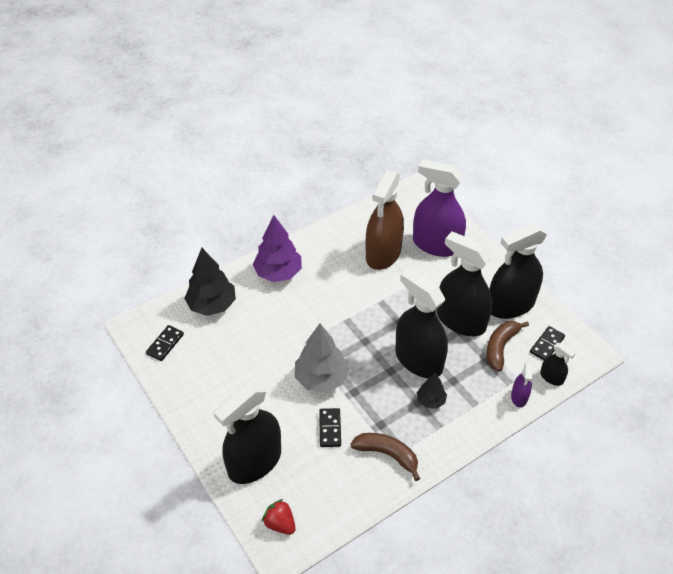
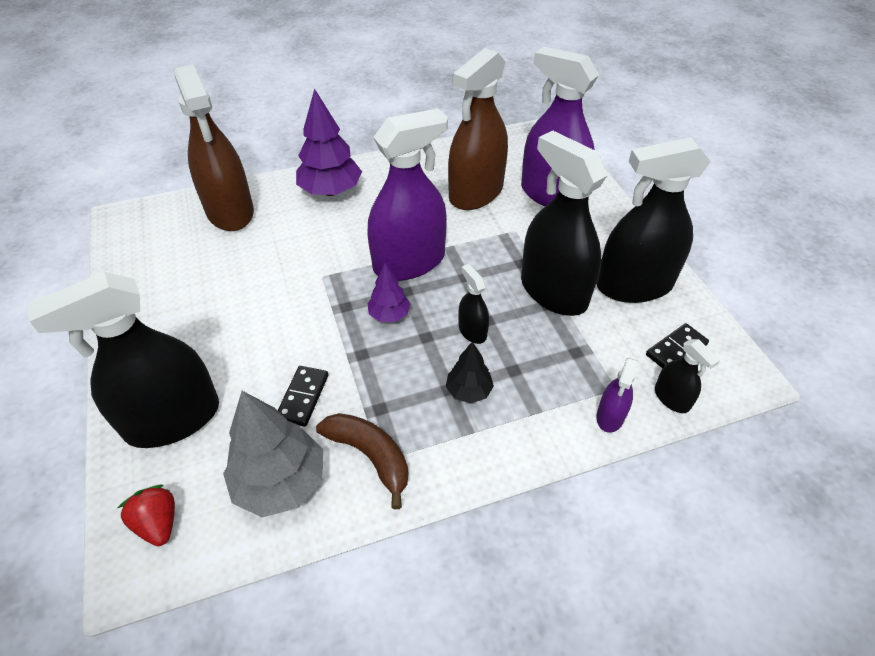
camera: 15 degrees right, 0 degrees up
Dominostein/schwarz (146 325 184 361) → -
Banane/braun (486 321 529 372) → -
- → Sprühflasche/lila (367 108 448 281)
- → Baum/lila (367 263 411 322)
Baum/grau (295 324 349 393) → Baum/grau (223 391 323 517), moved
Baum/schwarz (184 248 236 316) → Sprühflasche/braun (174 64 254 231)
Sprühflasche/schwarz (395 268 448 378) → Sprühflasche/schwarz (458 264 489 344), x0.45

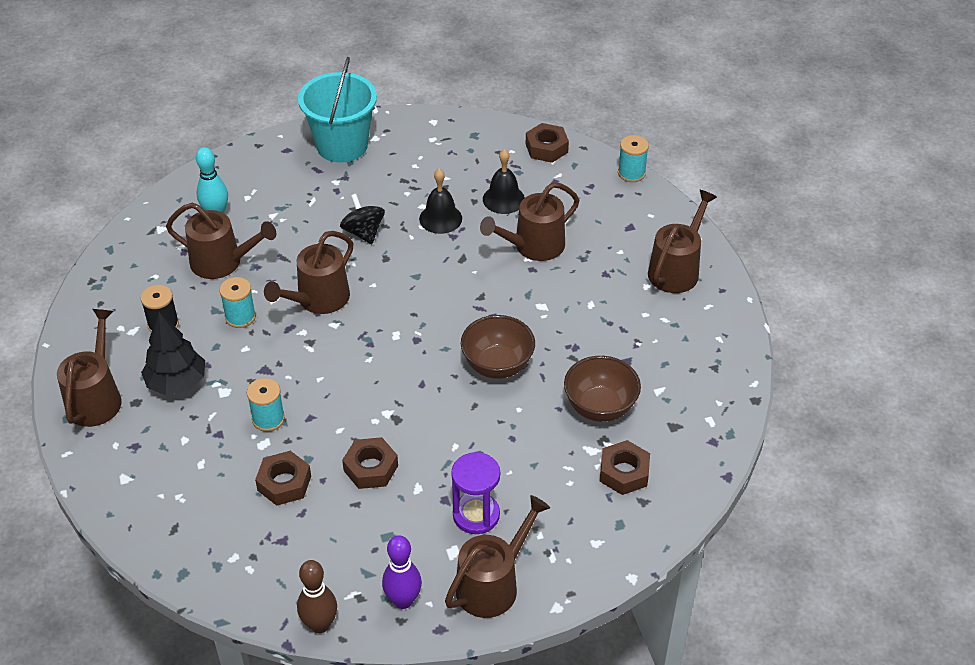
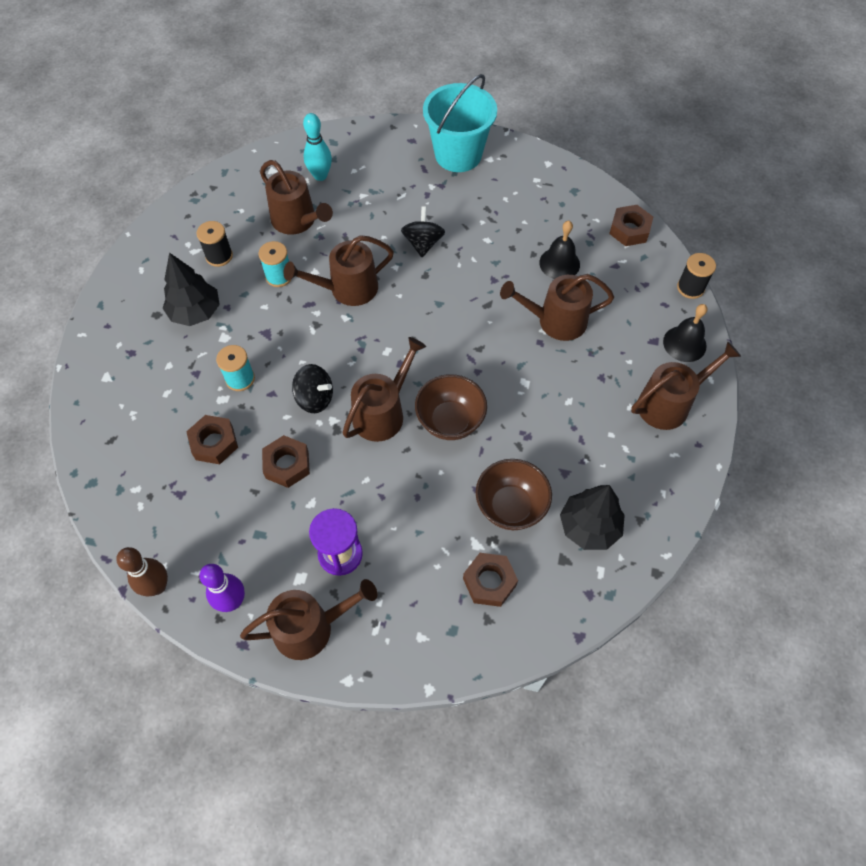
camera: 30 degrees right, 15 degrees up
- → Kreisel/schwarz (292 364 333 413)
- → Baum/schwarz (560 485 625 550)
Gießkanne/braun (57 309 122 427) → Gießkanne/braun (343 337 426 442), moved
Glocke/schwarz (419 169 462 234) → Glocke/schwarz (663 304 708 362), moved
Garnrolle/türkis (618 135 649 182) → Garnrolle/schwarz (677 253 716 299)

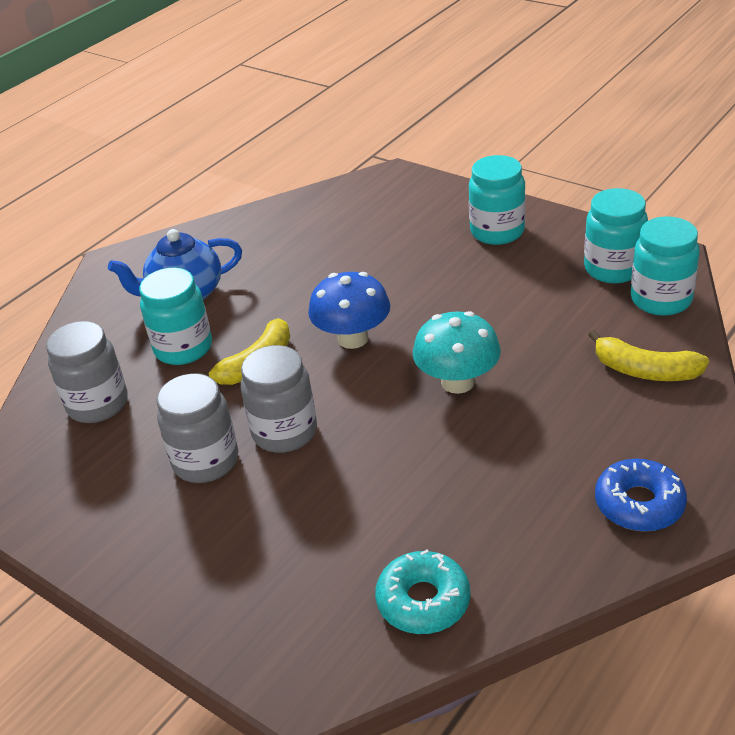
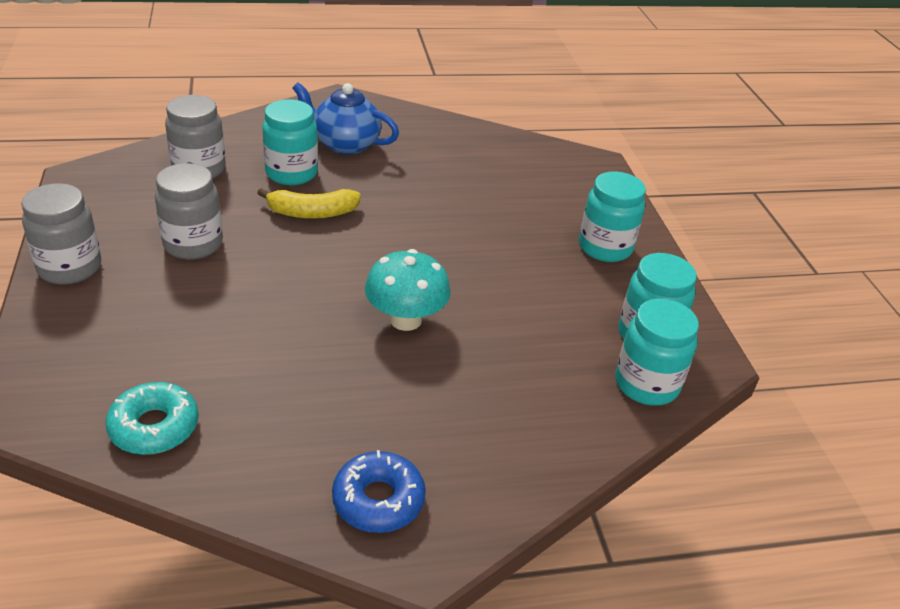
camera: 35 degrees right, 0 degrees up
Pilz/blau (308 272 390 349) → -
Banane/gelb (588 330 709 381) → -
Einmachglas/grau (241 345 317 453) → Einmachglas/grau (21 183 101 285), moved

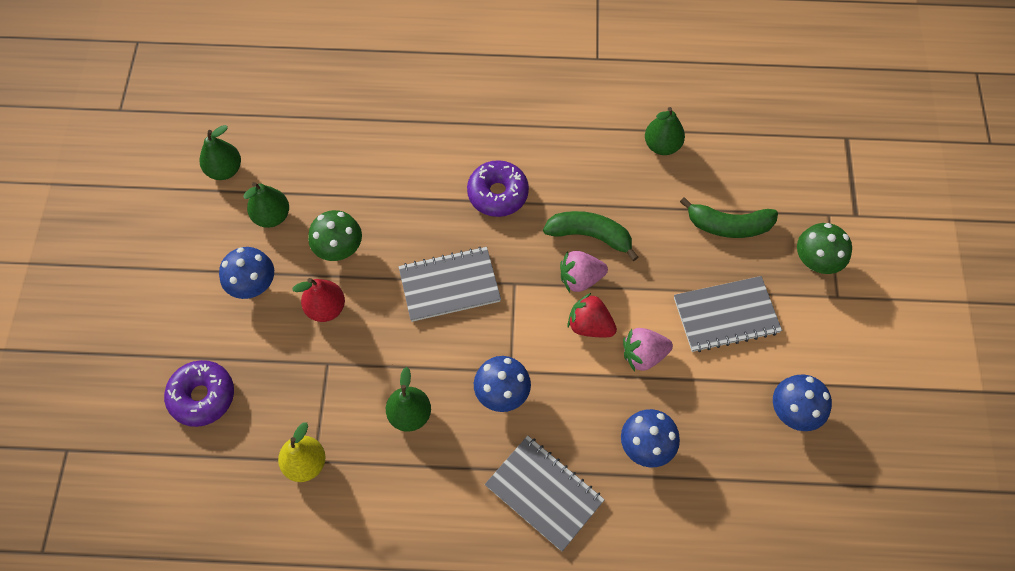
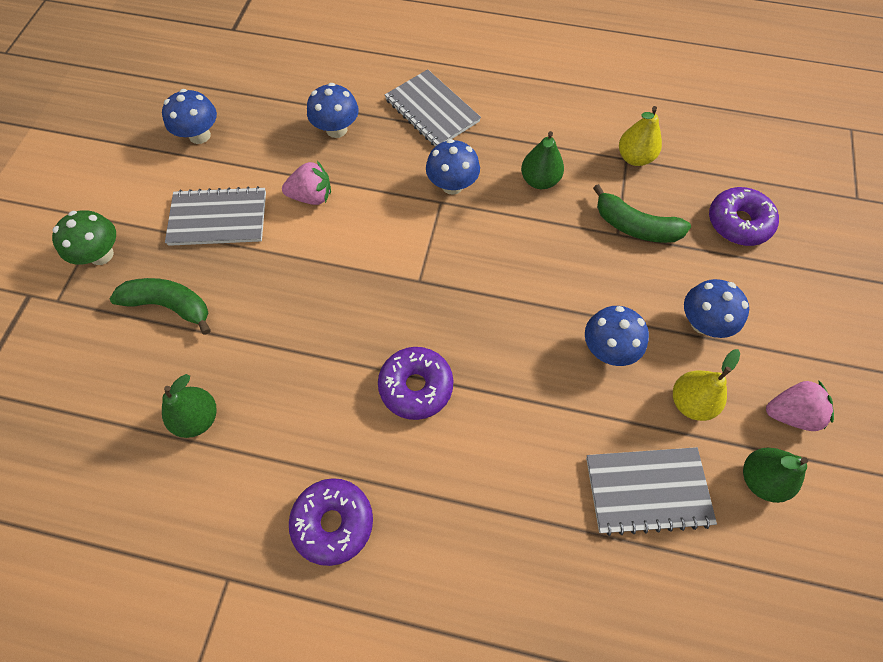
camera: 170 degrees left, 0 degrees up
Birne/rot (292 278 345 322) → -
Erdbeere/rot (567 293 617 337) → -
- → Donut/lila (289 478 373 566)
Notizbuch/grau (399 246 501 322) → Notizbuch/grau (586 447 717 536), moved
Banane/grün (543 211 638 261) → Banane/grün (593 184 691 243), moved
Erdbeere/rosa (560 251 608 292) → Erdbeere/rosa (766 380 834 431), moved
Birne/grün (243 182 289 228) → Birne/gelb (673 349 740 421)
Pilz/grün (308 210 362 261) → Pilz/blau (585 306 649 366)

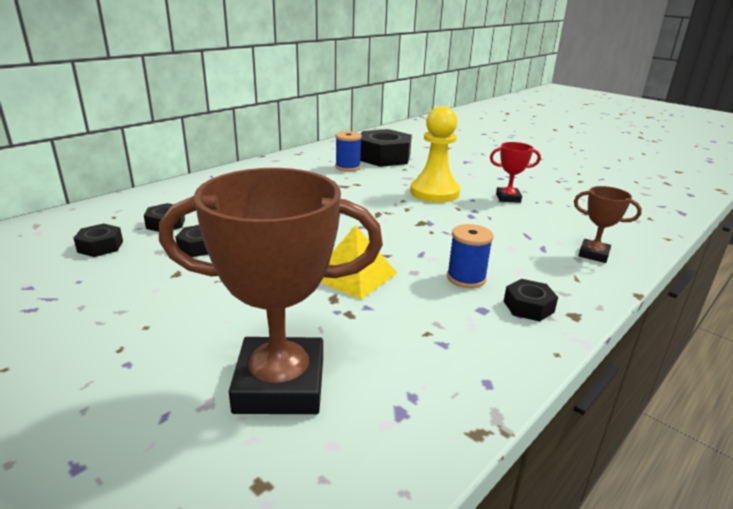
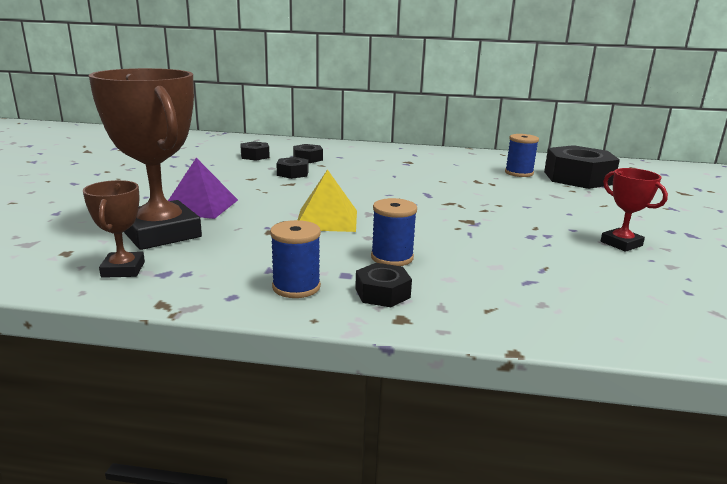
camera: 55 degrees right, 5 degrees down
Bauer/gelb (410 106 460 202) → -
- → Pyramide/lila (168 158 238 219)
- → Garnrolle/blau (270 220 321 298)
Pokal/braun (574 186 642 263) → Pokal/braun (83 180 145 278), moved

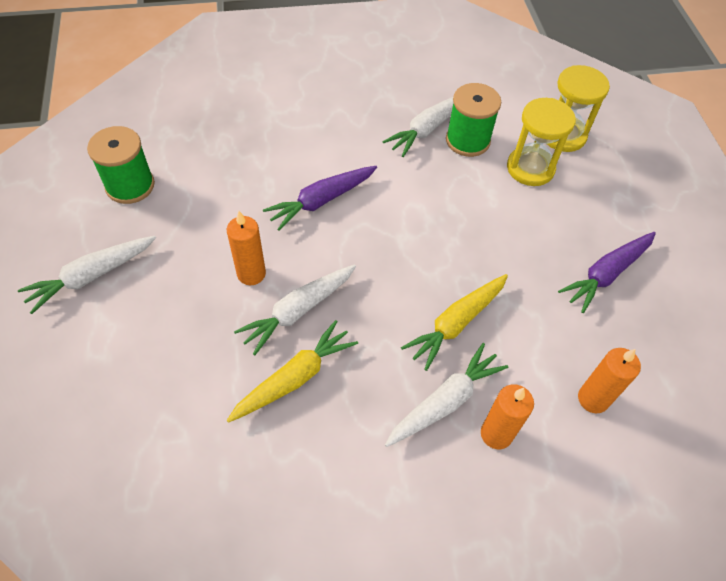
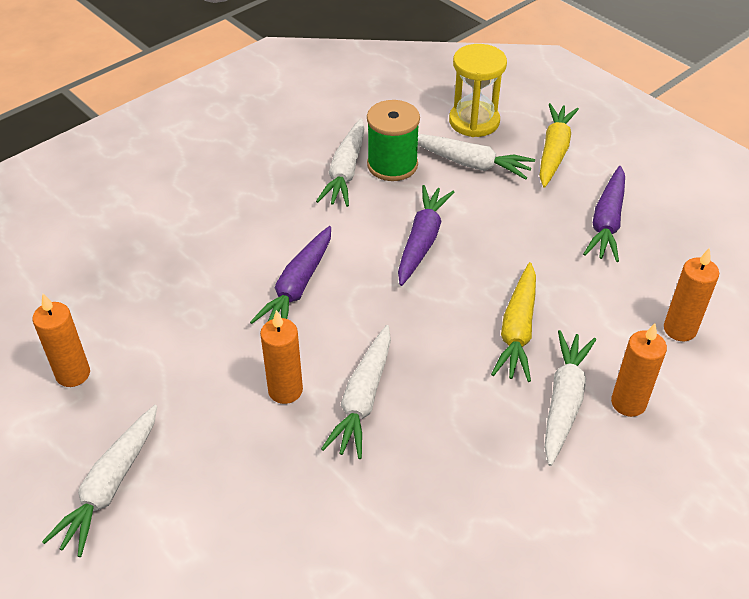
camera: 30 degrees left, 10 degrees down
- → Karotte/lila (398 185 455 286)
Karotte/gelb (227 320 358 423) → Karotte/gelb (539 103 579 188), moved
Garnrolle/grün (87 126 155 204) → Kerze/orange (32 294 90 387)
Sanduhr/gelb (507 98 576 186) → Karotte/weiß (418 134 535 180)

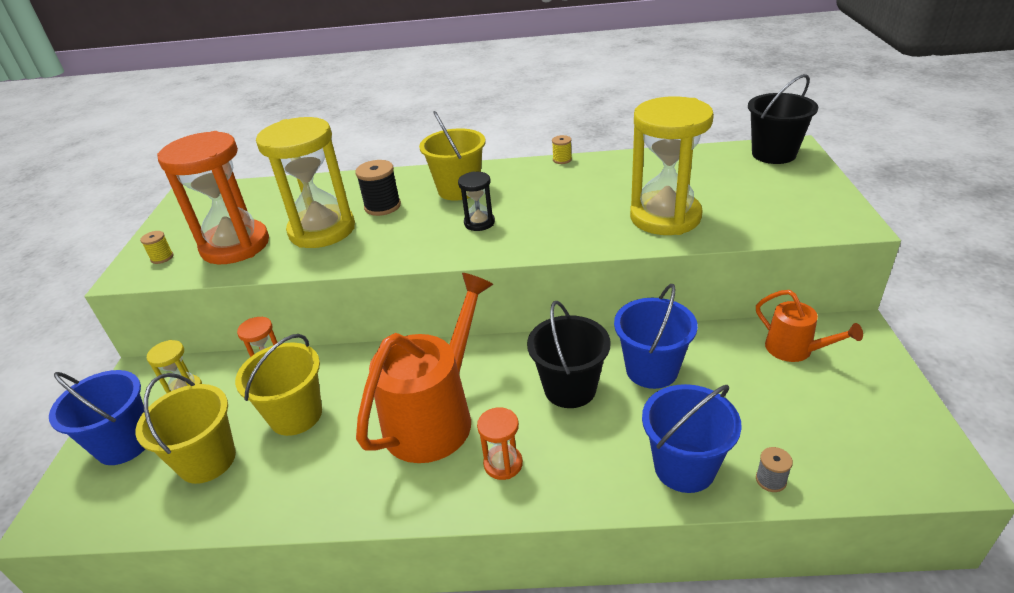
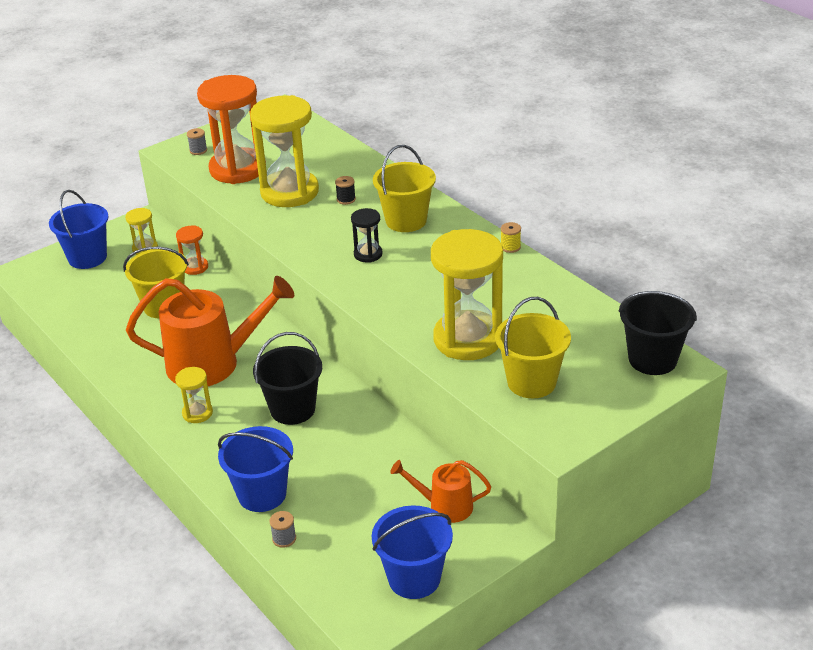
camera: 50 degrees right, 0 degrees up
Eimer/gelb (135 373 236 484) → Eimer/gelb (495 297 571 398), moved
Eimer/blau (614 284 698 389) → Eimer/blau (372 505 453 599), moved
Garnrolle/gelb (140 231 174 264) → Garnrolle/grau (187 128 207 155)
Sanduhr/orange (477 407 523 480) → Sanduhr/gelb (175 367 213 423)
Gießkanne/orange (756 290 863 362) → Gießkanne/orange (390 460 491 523), 90 degrees clockwise
Garnrolle/schwarz (355 160 401 216) → Garnrolle/schwarz (335 176 356 205), x0.56

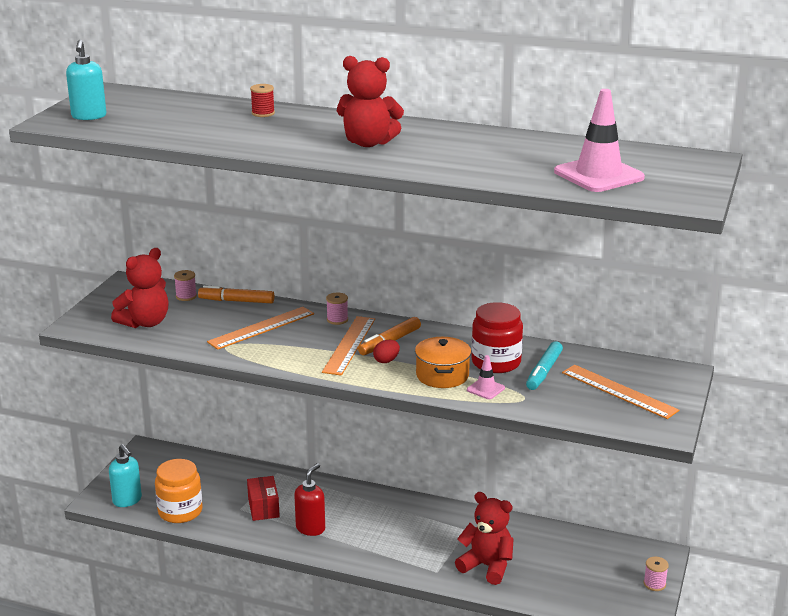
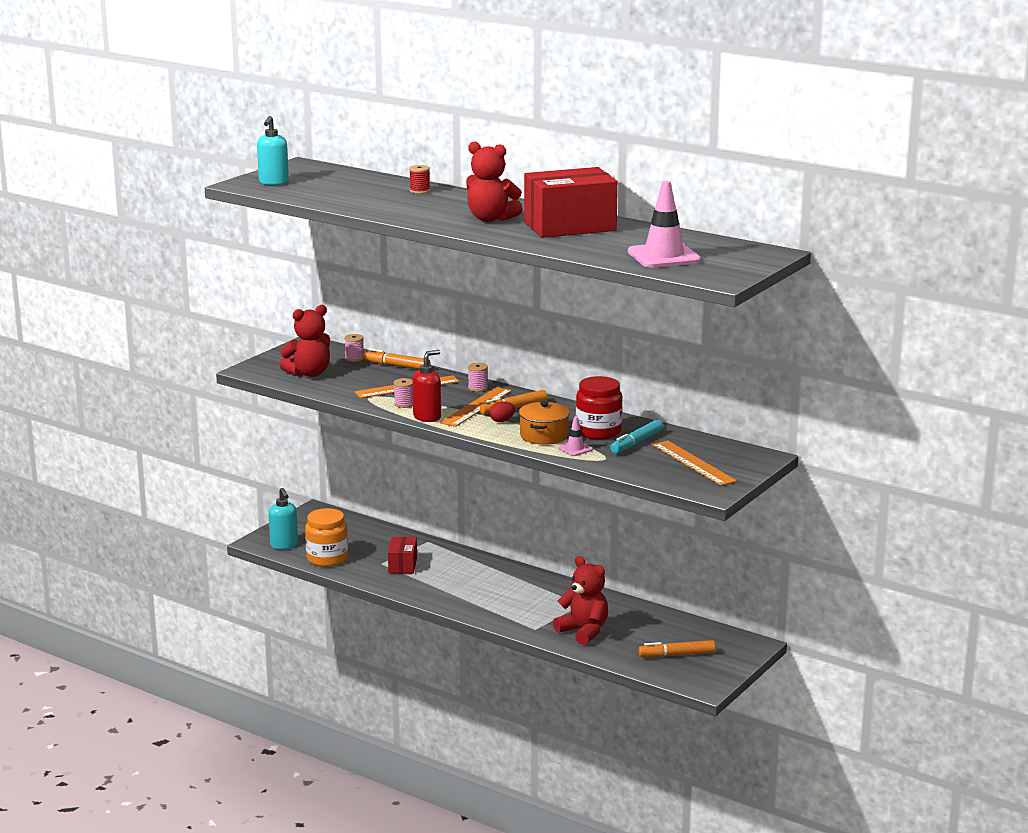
camera: 15 degrees right, 5 degrees down
- → Schachtel/rot (524 167 618 238)
- → Filzstift/orange (639 640 715 657)
Seifenspender/rot (294 463 325 536) → Seifenspender/rot (412 350 441 422), moved
Garnrolle/rosa (644 557 669 591) → Garnrolle/rosa (394 378 413 408), moved

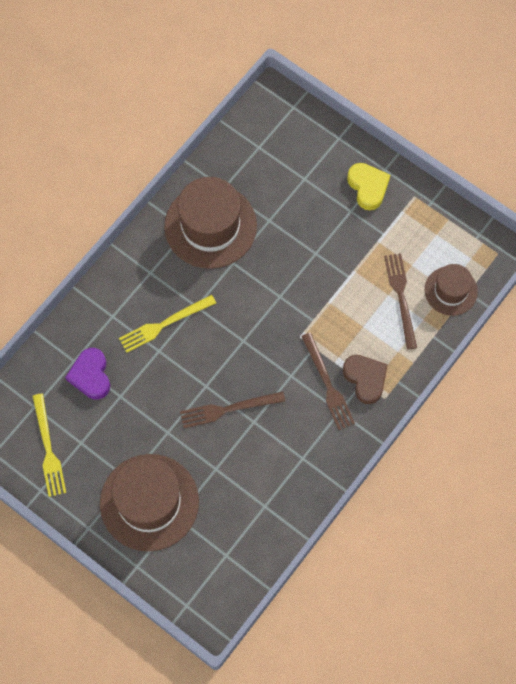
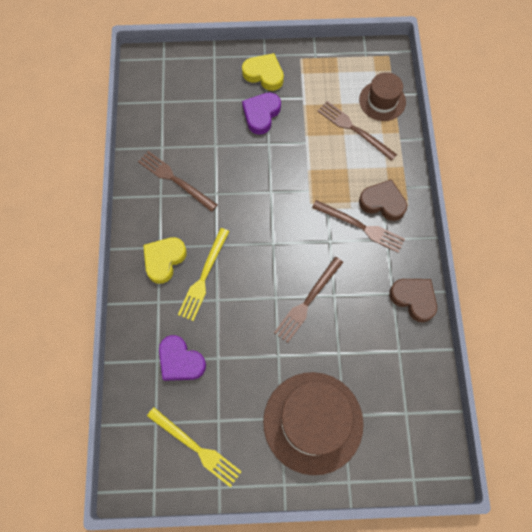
camera: 40 degrees left, 0 degrees up
- → Herz/gelb (143 237 187 284)
- → Herz/lila (242 92 281 135)
- → Herz/braun (389 279 437 322)
Hut/braun (164 177 257 269) → Gabel/braun (138 151 218 212)

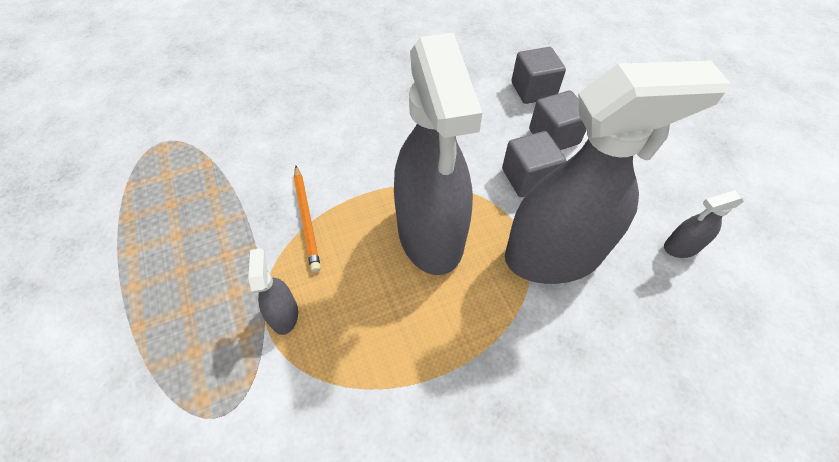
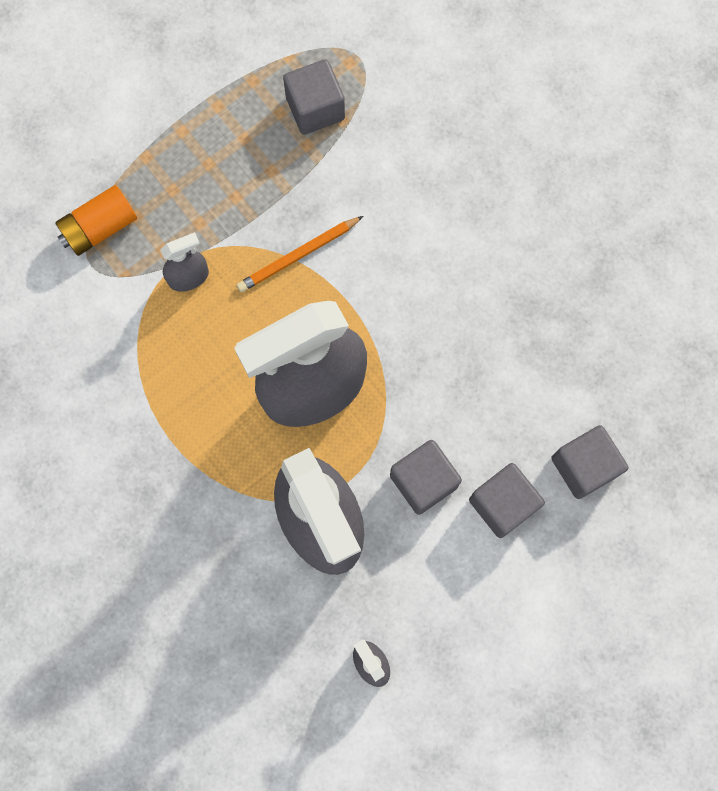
camera: 75 degrees right, 20 degrees up
- → Batterie/orange (55 185 137 256)
- → Kubus/grau (283 59 345 135)

